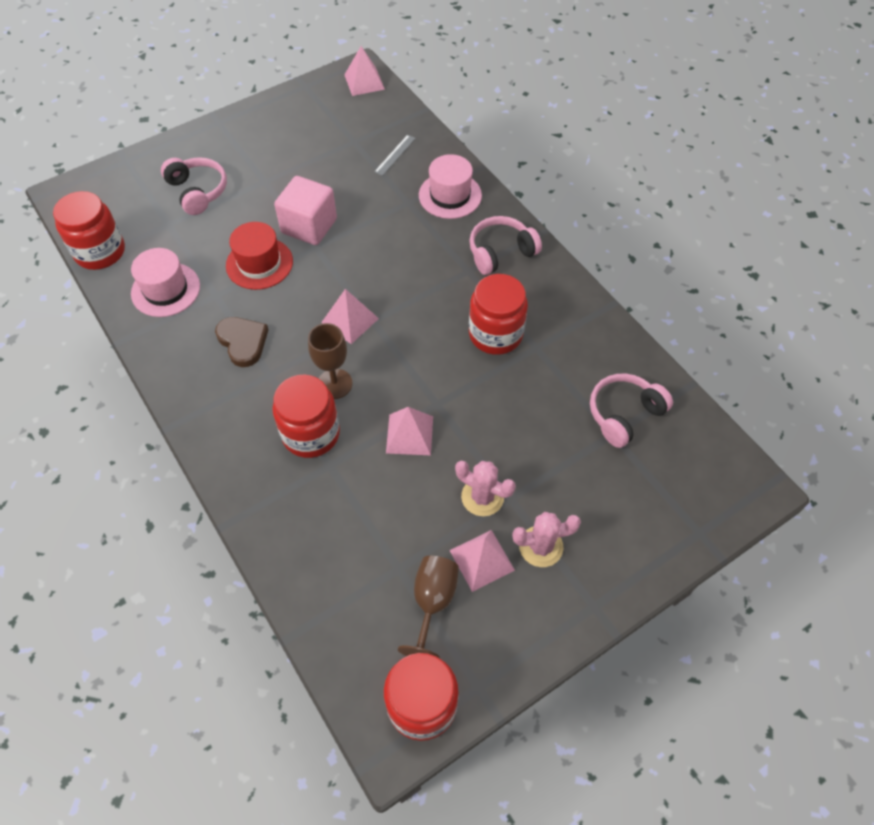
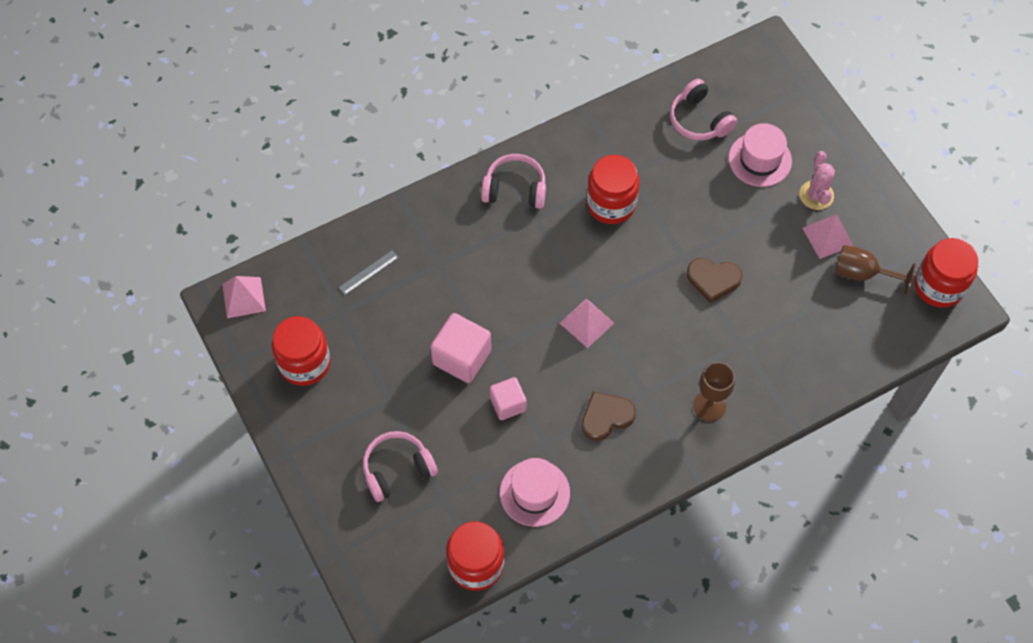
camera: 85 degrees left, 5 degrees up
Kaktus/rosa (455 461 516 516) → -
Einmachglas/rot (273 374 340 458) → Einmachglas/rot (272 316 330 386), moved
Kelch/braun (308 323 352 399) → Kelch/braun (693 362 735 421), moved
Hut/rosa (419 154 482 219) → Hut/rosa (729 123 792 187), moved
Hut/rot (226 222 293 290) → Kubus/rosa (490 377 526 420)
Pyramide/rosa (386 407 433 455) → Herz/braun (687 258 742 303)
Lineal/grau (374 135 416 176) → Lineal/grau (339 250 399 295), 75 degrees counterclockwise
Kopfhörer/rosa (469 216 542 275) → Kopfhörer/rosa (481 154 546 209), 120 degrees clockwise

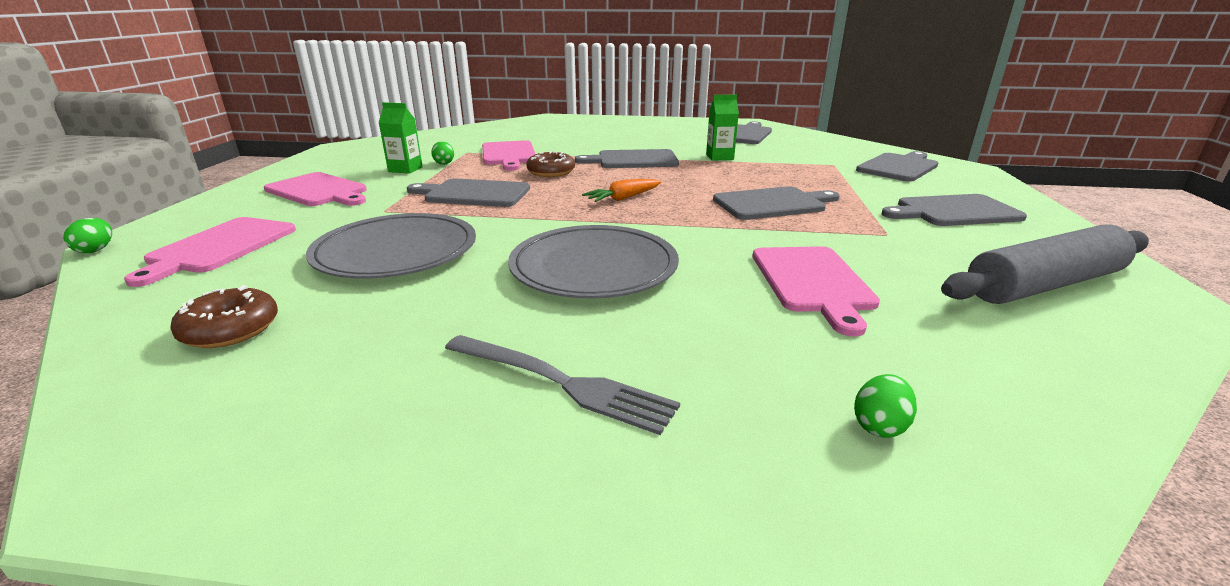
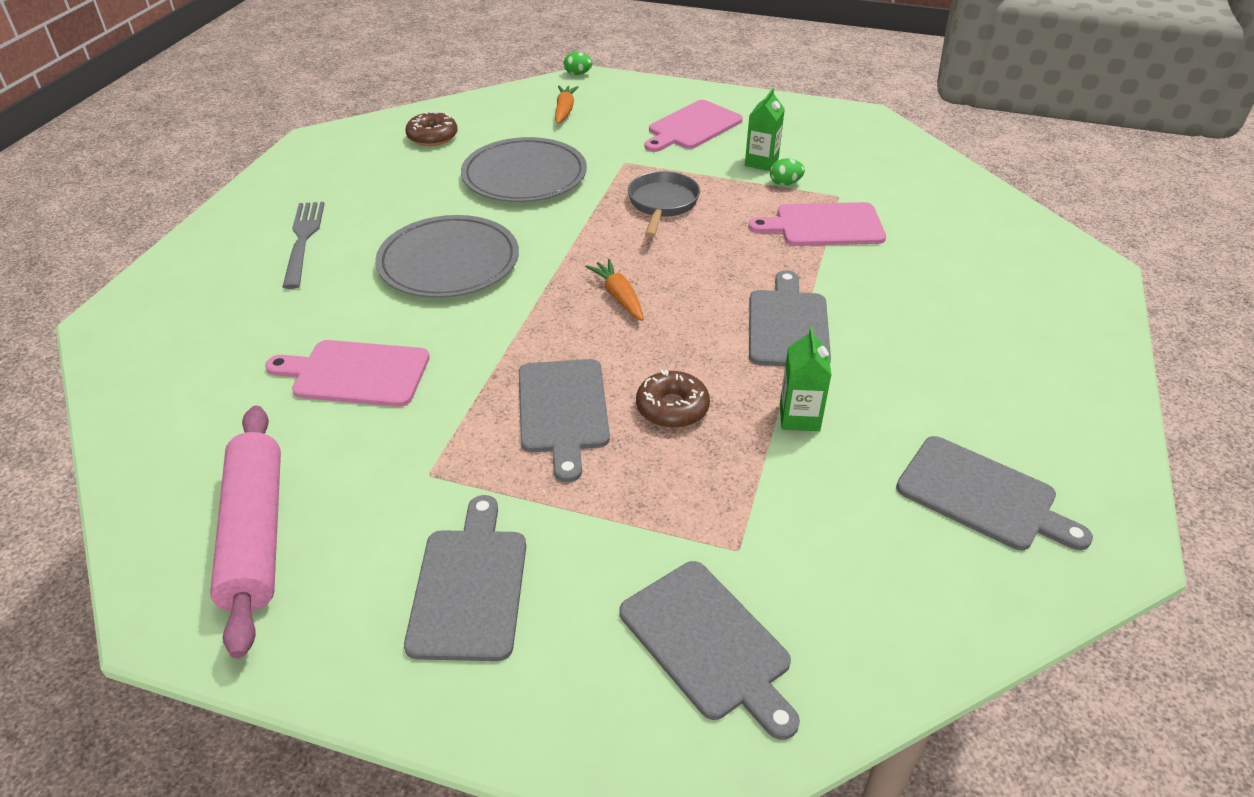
camera: 100 degrees right, 15 degrees up
Ei/grün (854 374 917 438) → -
Donut/braun (526 151 575 177) → Donut/braun (636 370 710 428), moved
Schneidebrett/rosa (124 217 296 287) → Karotte/orange (555 86 579 124)
Schneidebrett/grau (407 179 530 207) → Pfanne/grau (628 171 700 238)
Nudelholz/grau (941 224 1149 304) → Nudelholz/rosa (210 406 281 659)
Gabel/grau (445 335 680 435) → Gabel/grau (283 202 325 289), 135 degrees clockwise

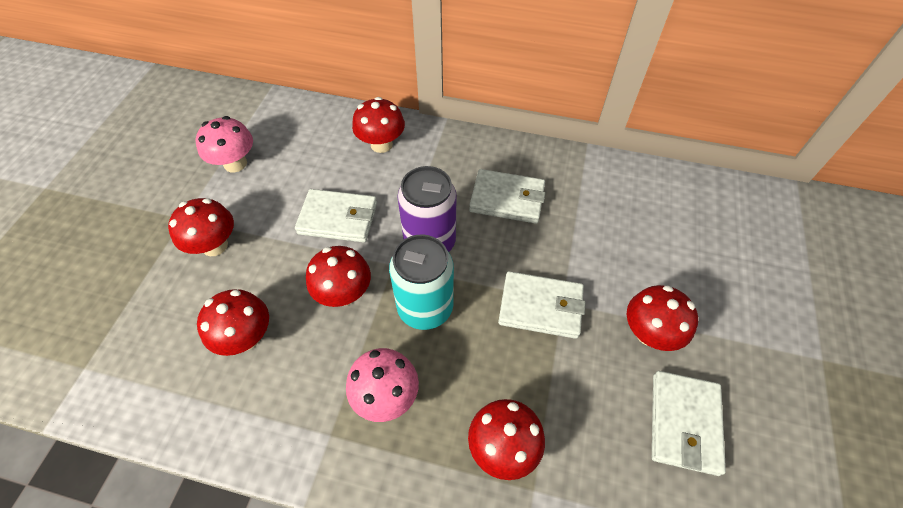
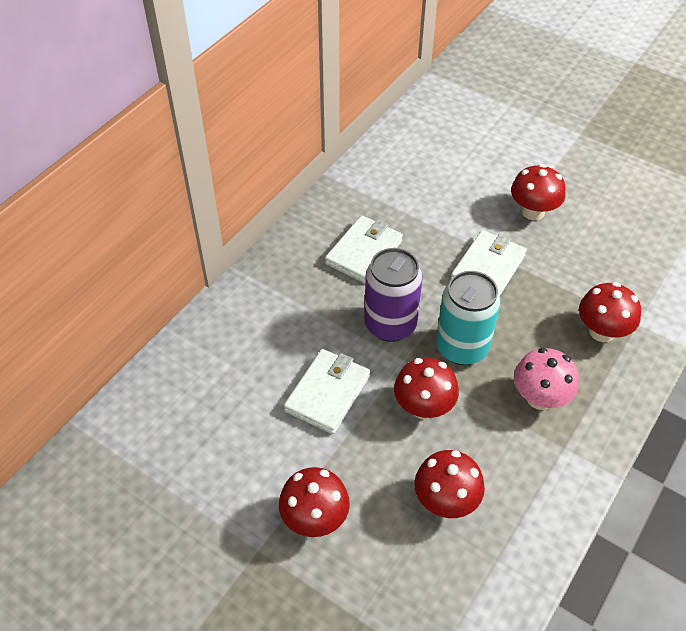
camera: 70 degrees left, 5 degrees down
Pilz/rosa (195 116 253 172) → -
Pilz/rot (352 97 405 153) → -
Geldbörse/weiß (652 371 726 476) → -

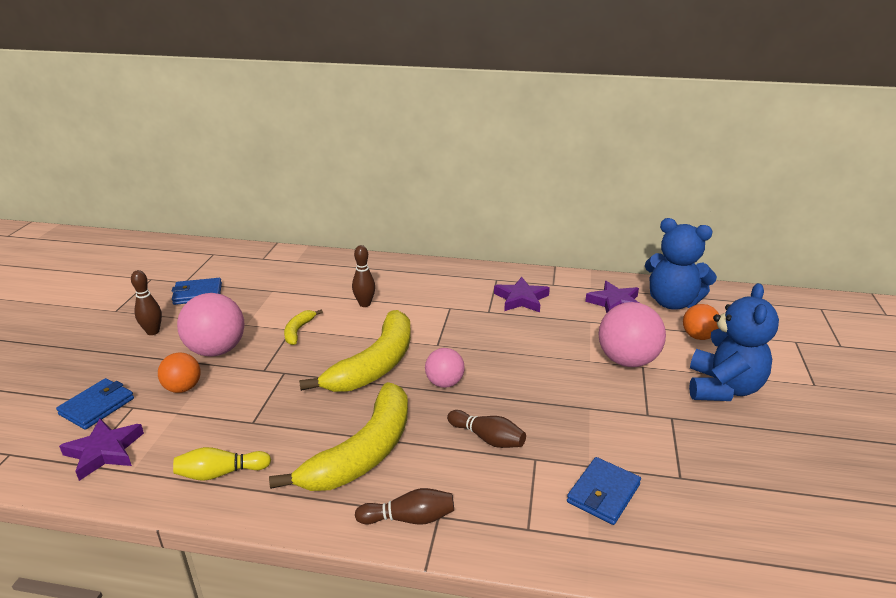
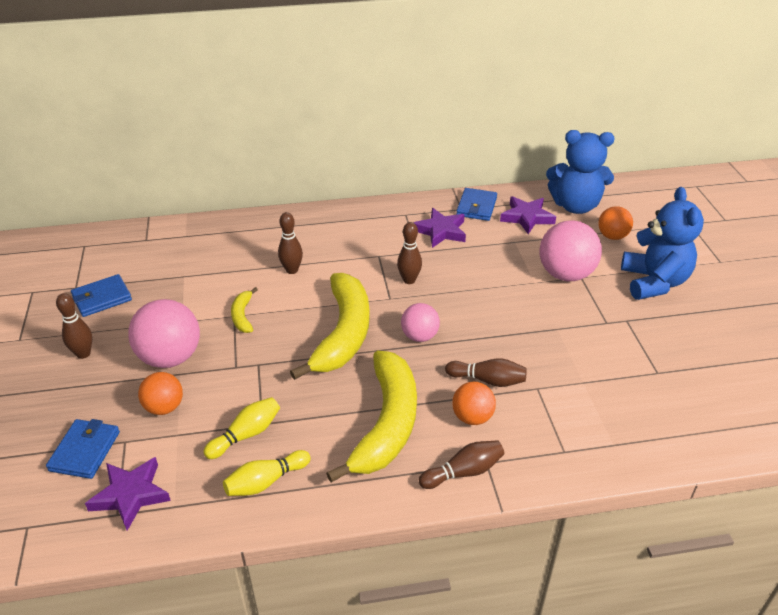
camera: 20 degrees left, 10 degrees up
- → Bowlingkegel/gelb (203 397 280 459)
- → Bowlingkegel/braun (397 222 422 284)
- → Ball/orange (452 382 496 425)
Geldbörse/blau (567 457 641 525) → Geldbörse/blau (456 188 497 221), moved

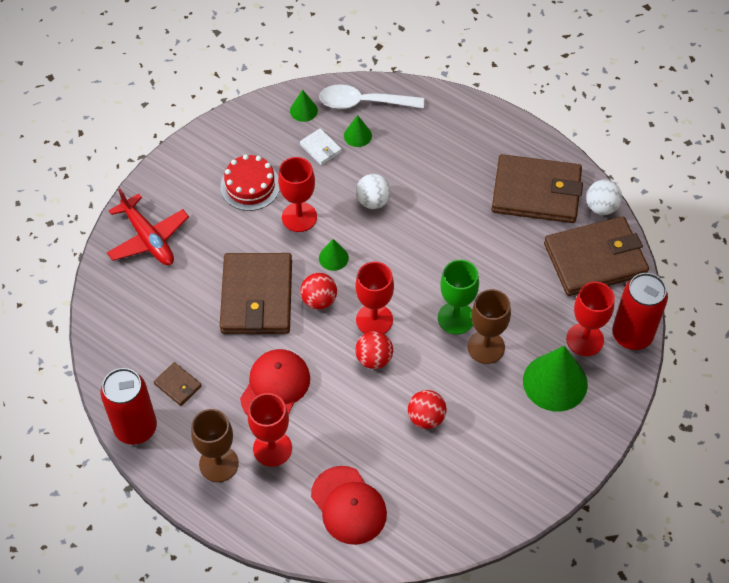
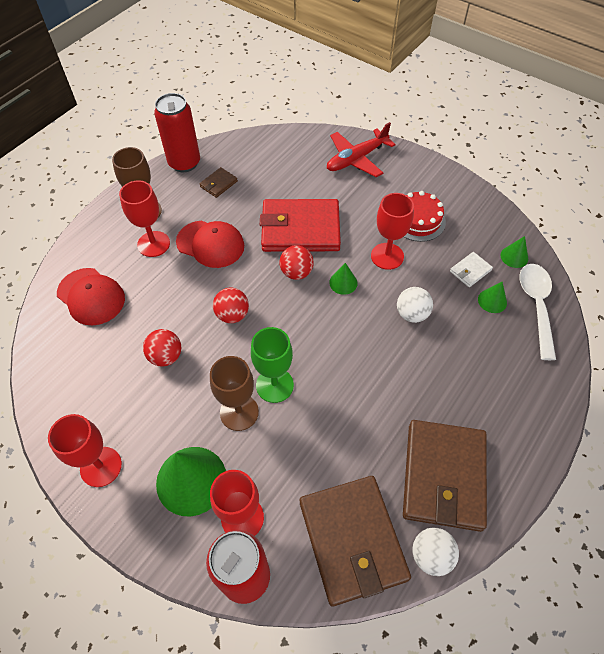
camera: 90 degrees right, 0 degrees up
Kelch/rot (355 262 394 334) → Kelch/rot (48 414 122 487), moved
Geldbörse/braun (220 253 292 334) → Geldbörse/rot (260 199 341 252)
Kappe/rot (311 466 387 545) → Kappe/rot (57 268 125 325), 105 degrees counterclockwise

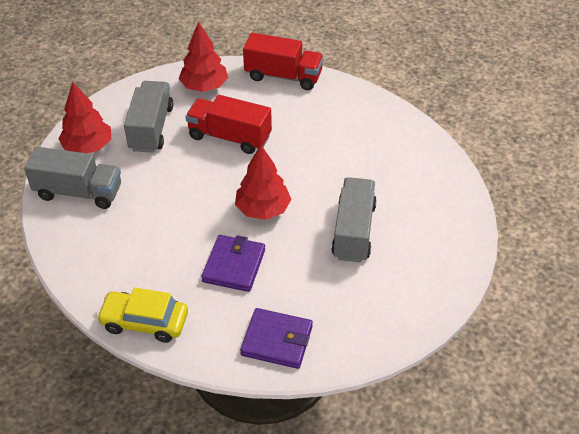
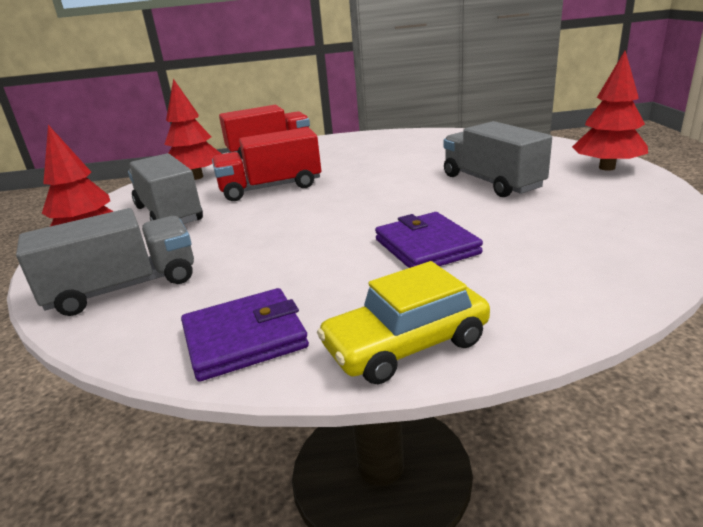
camera: 35 degrees left, 20 degrees down
Baum/rot (235 145 292 220) → Baum/rot (572 51 648 171), moved
Geldbörse/lila (240 308 313 369) → Geldbörse/lila (181 288 309 382), moved

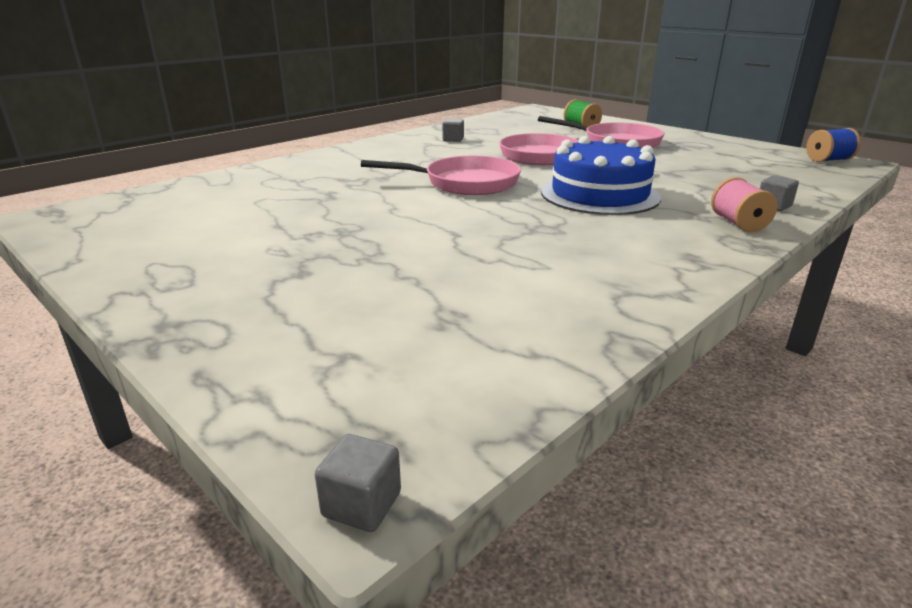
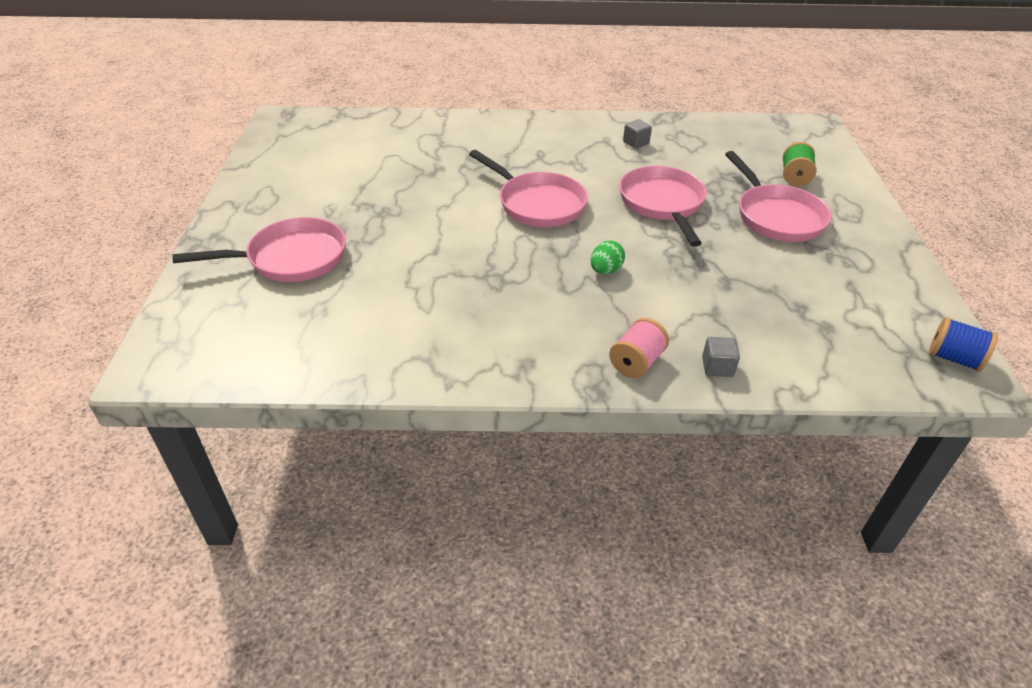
camera: 45 degrees right, 15 degrees up
Kubus/grau (315 434 401 532) → -
- → Pfanne/rosa (172 217 346 282)
Kuchen/blau (541 136 661 215) → Ei/grün (590 240 625 274)

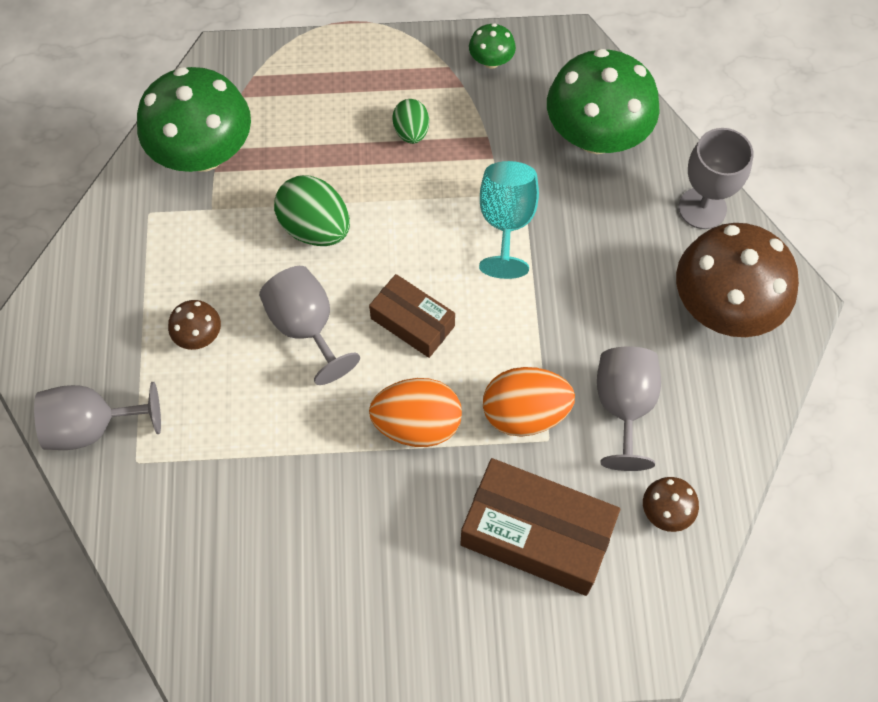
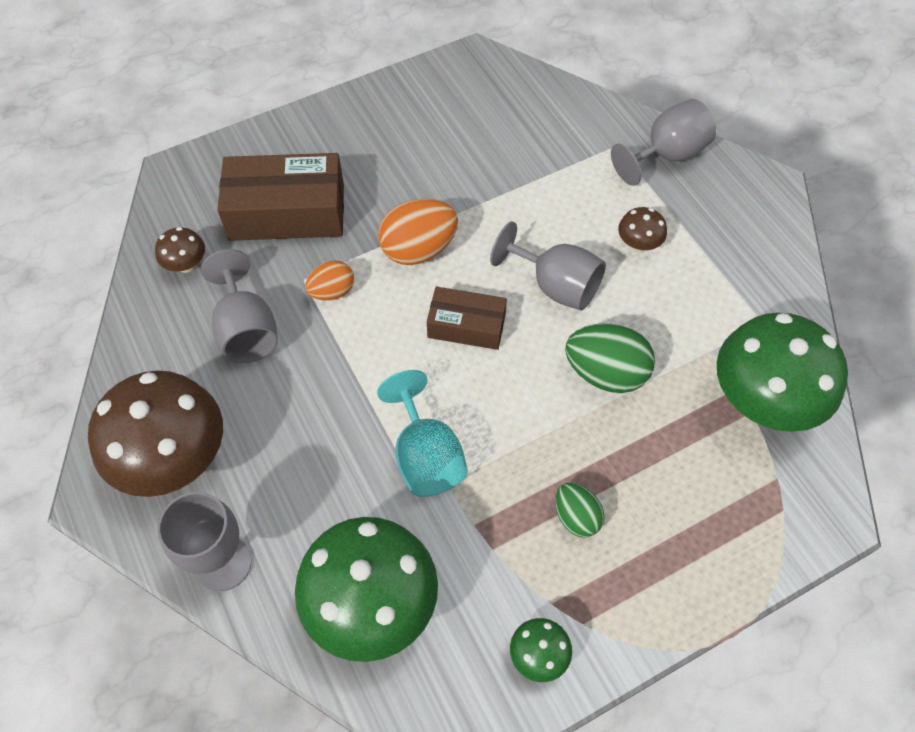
camera: 155 degrees right, 5 degrees down
Ei/orange (483 367 575 437) → Ei/orange (305 260 354 300), x0.60

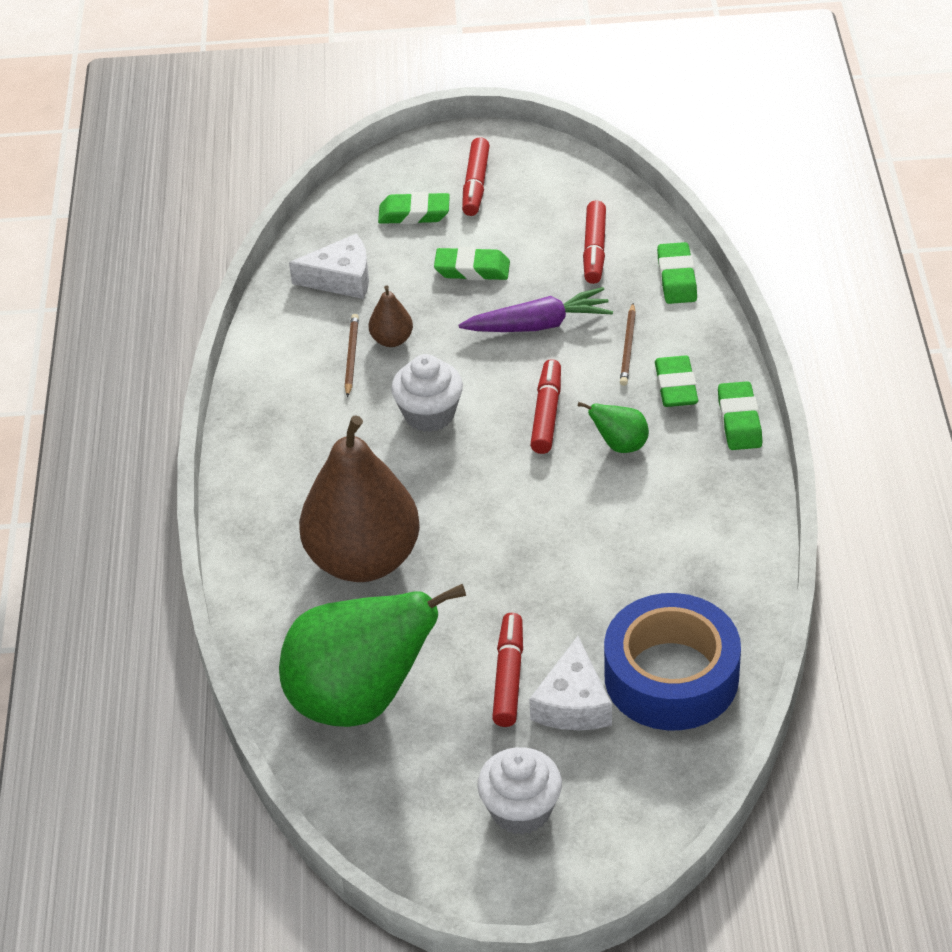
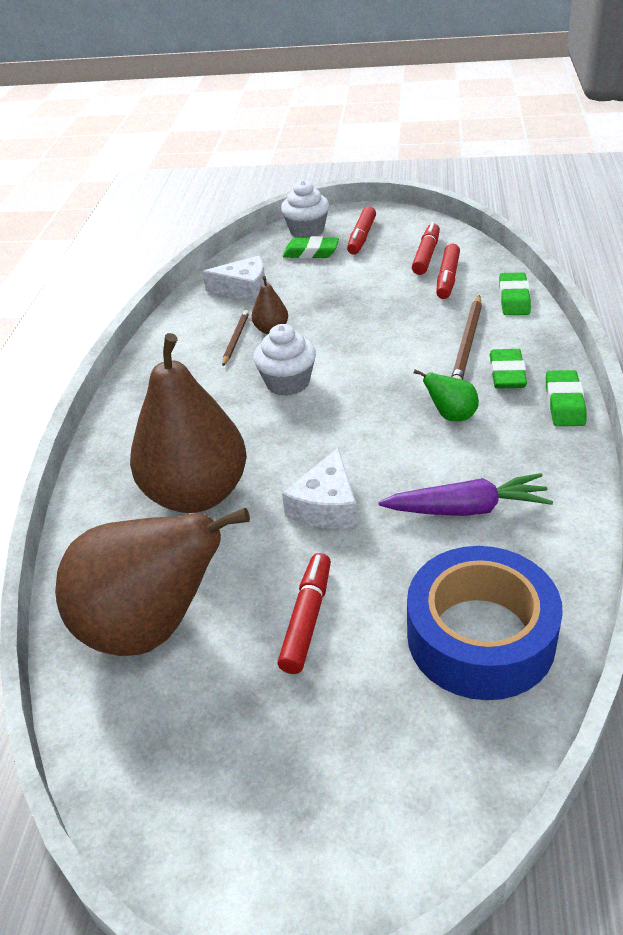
camera: 10 degrees right, 5 degrees down
Radiergummi/grün (434 247 510 281) → -
Karotte/lila (459 287 613 332) → Karotte/lila (378 473 553 516), moved
Muffin/weiß (477 747 562 835) → Muffin/weiß (281 180 329 238), moved
Käse/weiß (529 636 612 730) → Käse/weiß (282 448 358 528), moved
Filzstift/rot (530 359 561 454) → Filzstift/rot (412 222 440 275), moved
Birne/grün (279 584 466 727) → Birne/braun (55 508 250 656)
Bleistift/braun (620 303 636 386) → Bleistift/braun (451 295 482 380), x1.59

